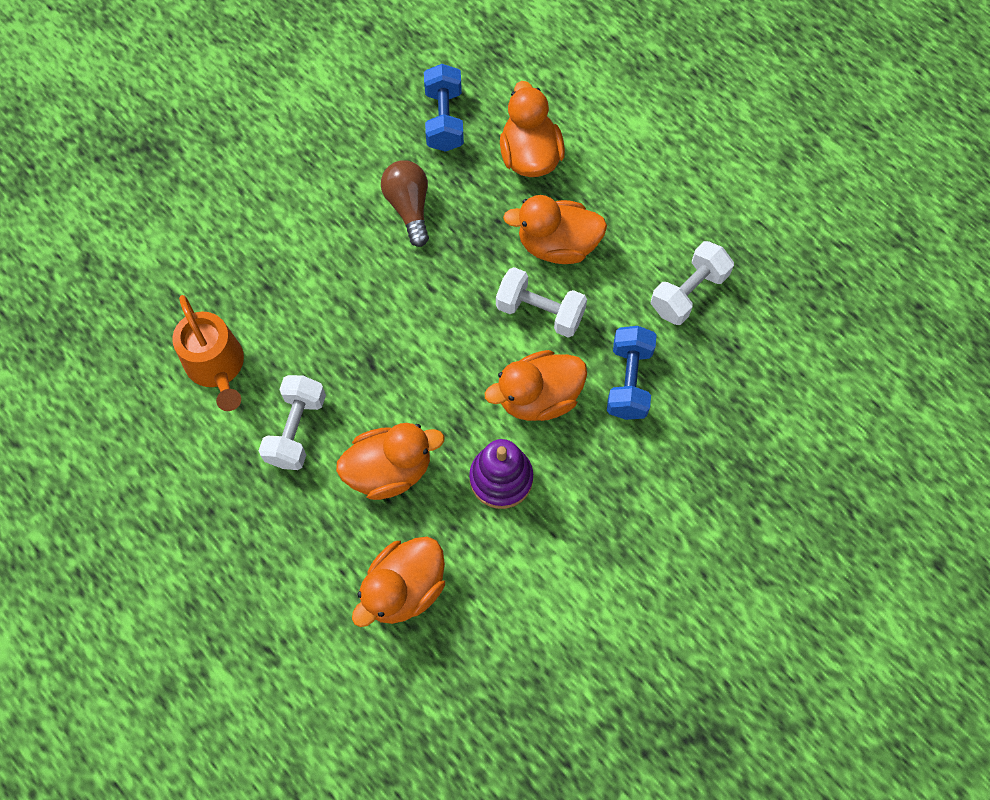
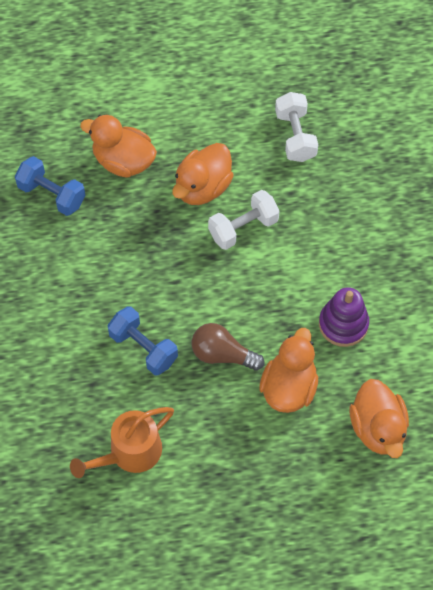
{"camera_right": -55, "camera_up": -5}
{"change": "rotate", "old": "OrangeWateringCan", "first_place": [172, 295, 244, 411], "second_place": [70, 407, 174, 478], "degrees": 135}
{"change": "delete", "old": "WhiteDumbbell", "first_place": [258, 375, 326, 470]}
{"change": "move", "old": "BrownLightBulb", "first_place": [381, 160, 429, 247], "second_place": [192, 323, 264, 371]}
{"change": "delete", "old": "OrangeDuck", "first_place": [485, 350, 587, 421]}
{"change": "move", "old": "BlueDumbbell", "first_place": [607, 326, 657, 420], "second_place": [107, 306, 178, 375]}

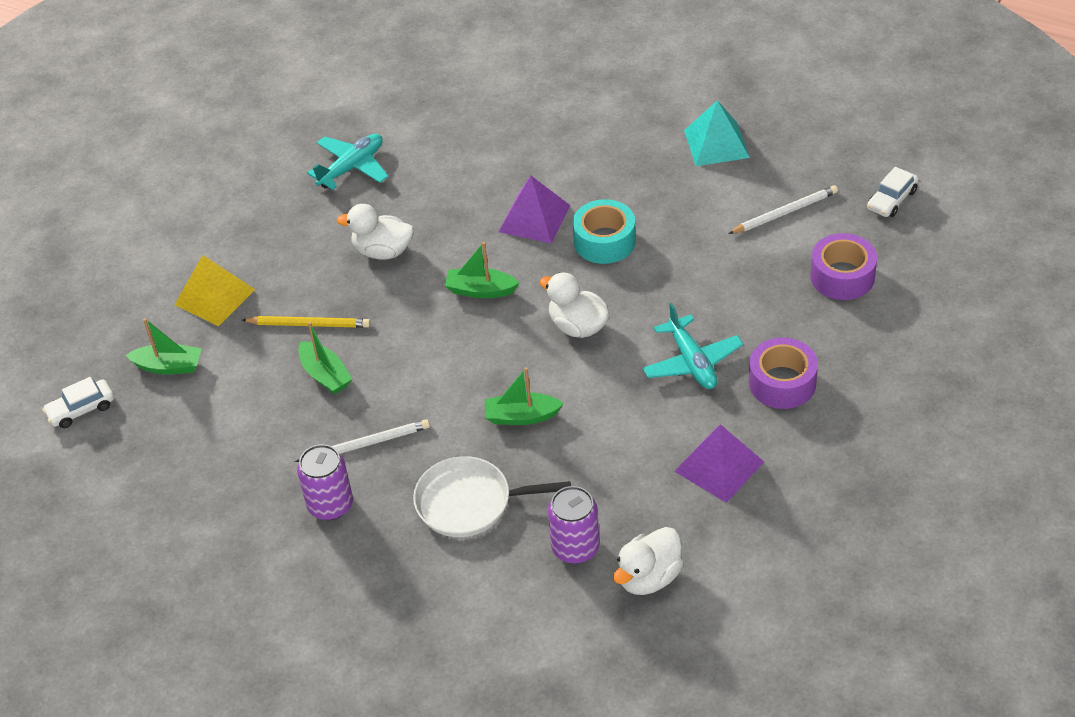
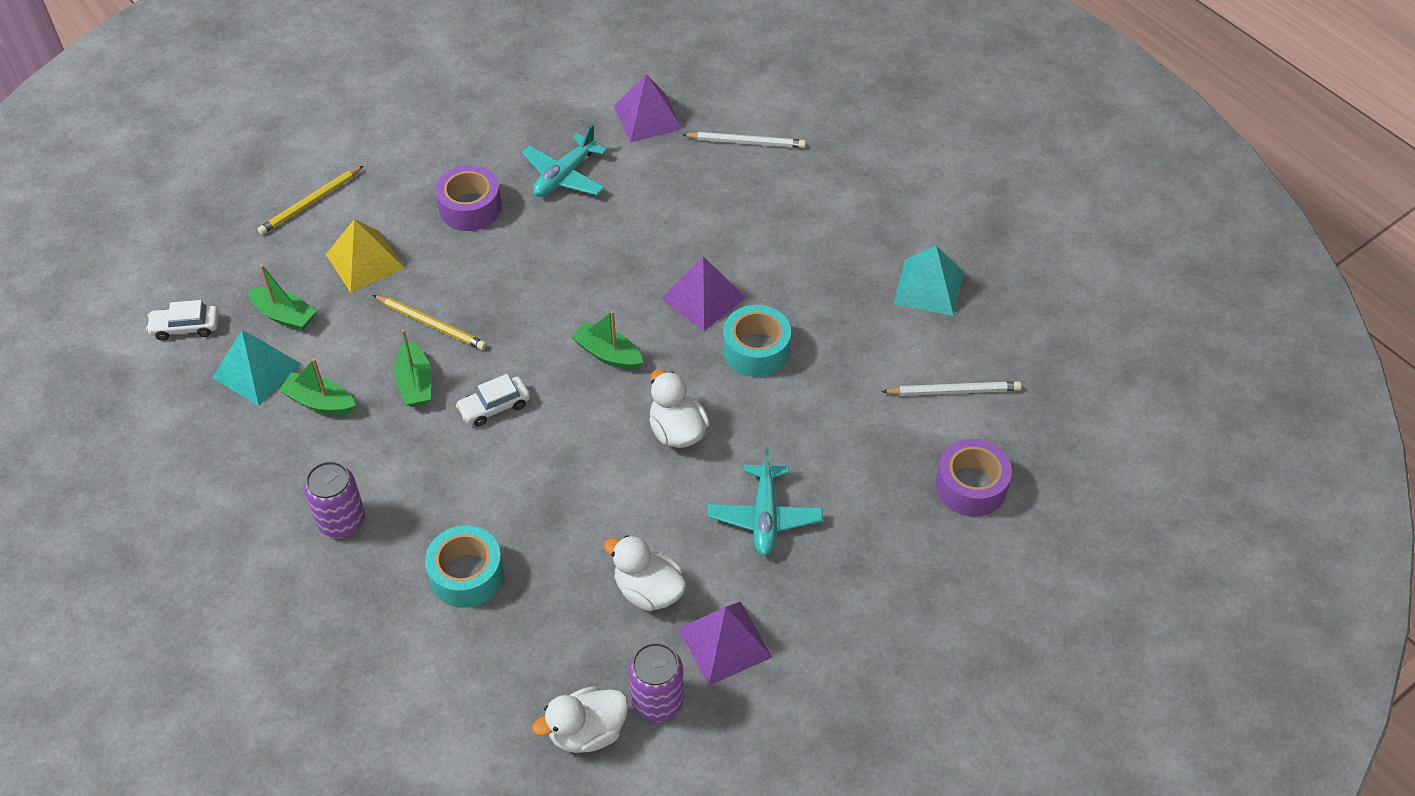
{"camera_right": 20, "camera_up": 5}
{"change": "move", "old": "WhitePencil", "first_place": [295, 419, 430, 462], "second_place": [682, 132, 806, 148]}
{"change": "rotate", "old": "TurquoisePlane", "first_place": [307, 134, 389, 190], "second_place": [522, 124, 607, 197], "degrees": 150}
{"change": "move", "old": "WhiteDuck", "first_place": [337, 204, 414, 259], "second_place": [603, 535, 686, 611]}
{"change": "replace", "old": "WhitePan", "new": "TurquoiseTape", "first_place": [413, 456, 571, 537], "second_place": [425, 525, 504, 608]}
{"change": "move", "old": "GreenBoat", "first_place": [485, 367, 564, 425], "second_place": [279, 358, 356, 415]}
{"change": "move", "old": "PurpleCan", "first_place": [548, 486, 600, 564], "second_place": [628, 642, 684, 721]}
{"change": "move", "old": "PurpleTape", "first_place": [749, 337, 818, 409], "second_place": [435, 165, 502, 231]}
{"change": "move", "old": "WhiteCar", "first_place": [867, 167, 919, 217], "second_place": [456, 374, 530, 426]}
{"change": "insert", "new": "TurquoisePyramid", "second_place": [212, 330, 301, 406]}
{"change": "insert", "new": "YellowPencil", "second_place": [258, 166, 363, 235]}
{"change": "insert", "new": "PurplePyramid", "second_place": [614, 74, 683, 143]}

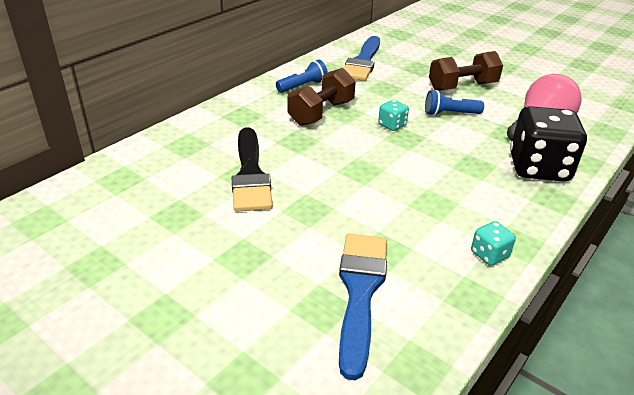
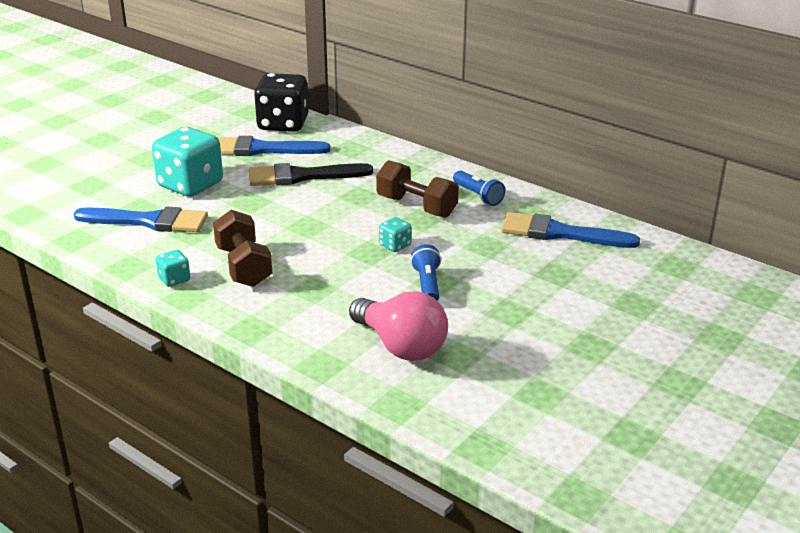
{"camera_right": 90, "camera_up": -5}
{"change": "move", "old": "BrownDumbbell", "first_place": [429, 51, 503, 91], "second_place": [213, 210, 272, 287]}
{"change": "move", "old": "BlackDice", "first_place": [510, 106, 587, 182], "second_place": [254, 73, 308, 132]}
{"change": "insert", "new": "TurquoiseDice", "second_place": [152, 127, 223, 197]}
{"change": "insert", "new": "BlueBrush", "second_place": [217, 136, 330, 156]}

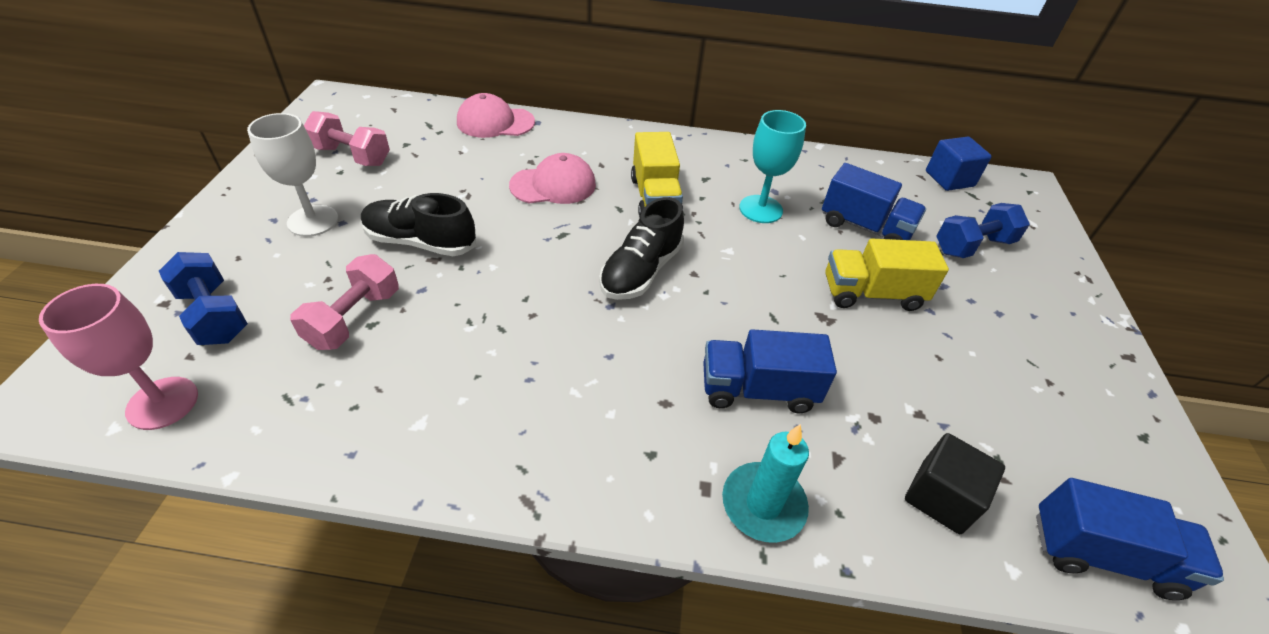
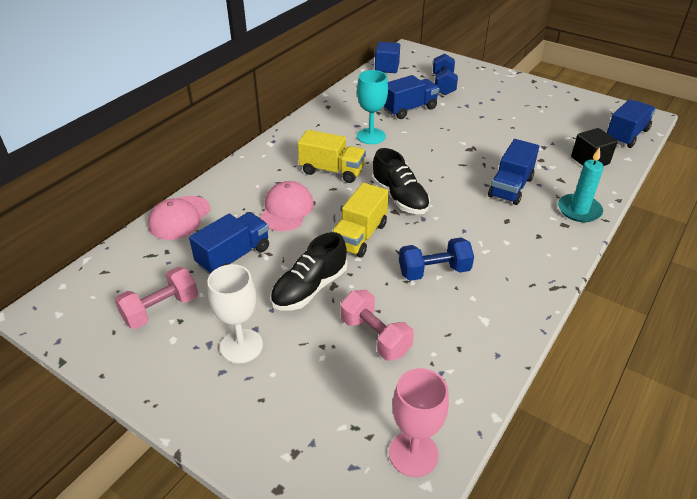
{"camera_right": -60, "camera_up": -5}
{"change": "move", "old": "BlueDumbbell", "first_place": [159, 252, 248, 345], "second_place": [399, 237, 474, 281]}
{"change": "move", "old": "YellowTruck", "first_place": [825, 239, 949, 311], "second_place": [331, 183, 389, 257]}
{"change": "insert", "new": "BlueTruck", "second_place": [189, 212, 269, 275]}

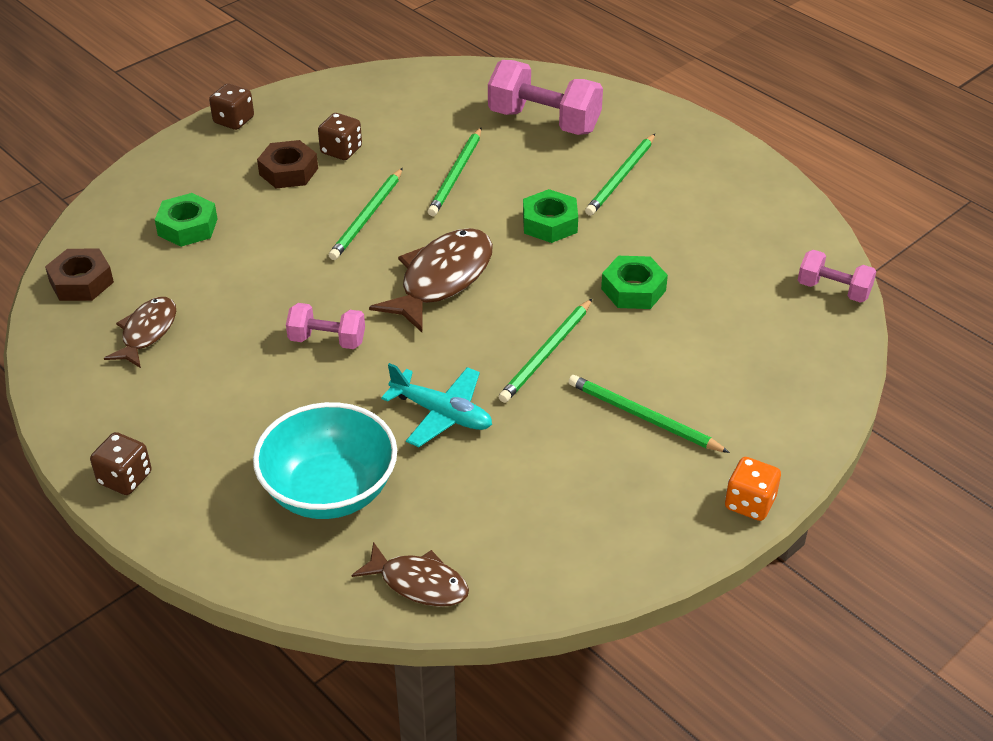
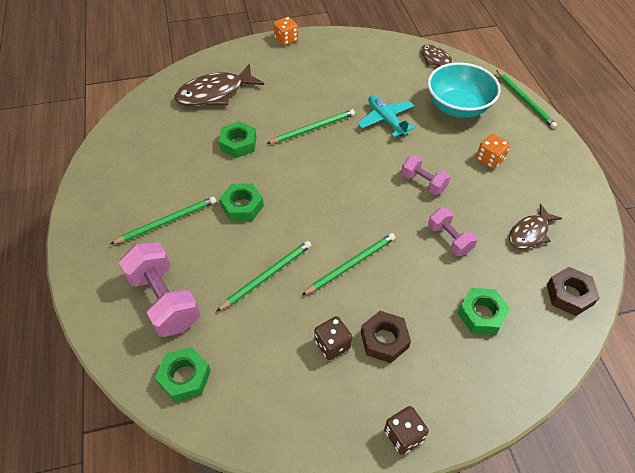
{"camera_right": -150, "camera_up": 10}
{"change": "delete", "old": "BrownDice", "first_place": [90, 432, 152, 495]}
{"change": "move", "old": "BrownFish", "first_place": [369, 228, 493, 332], "second_place": [174, 64, 264, 106]}
{"change": "move", "old": "GreenPencil", "first_place": [568, 375, 730, 453], "second_place": [496, 70, 557, 129]}
{"change": "move", "old": "PinkDumbbell", "first_place": [798, 250, 876, 303], "second_place": [428, 208, 477, 256]}
{"change": "insert", "new": "GreenNut", "second_place": [155, 347, 211, 402]}
{"change": "insert", "new": "OrangeDice", "second_place": [476, 134, 510, 169]}

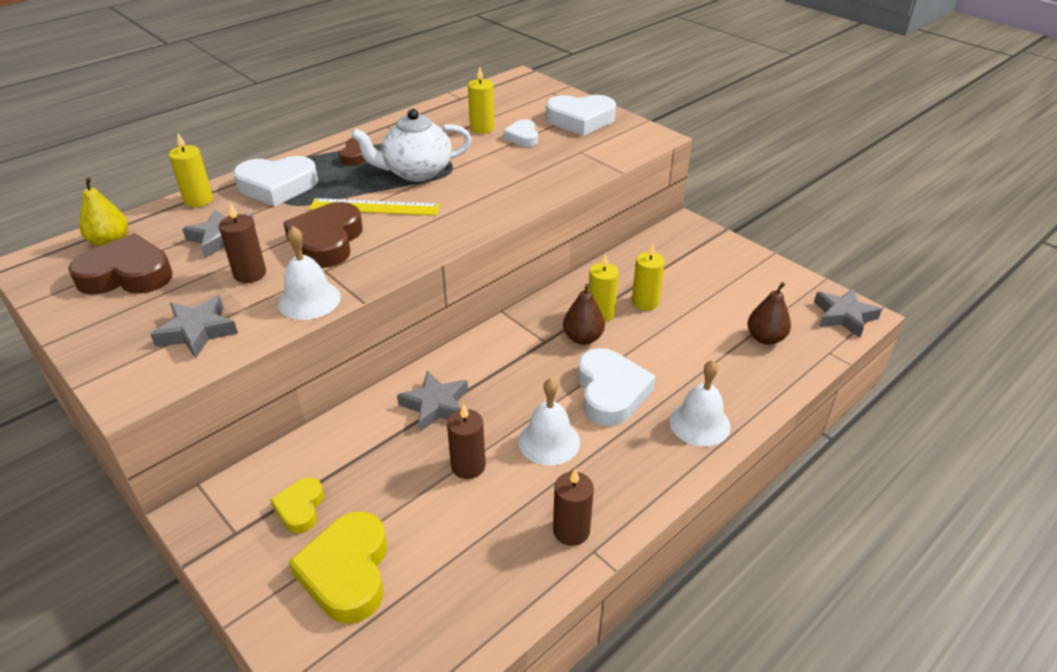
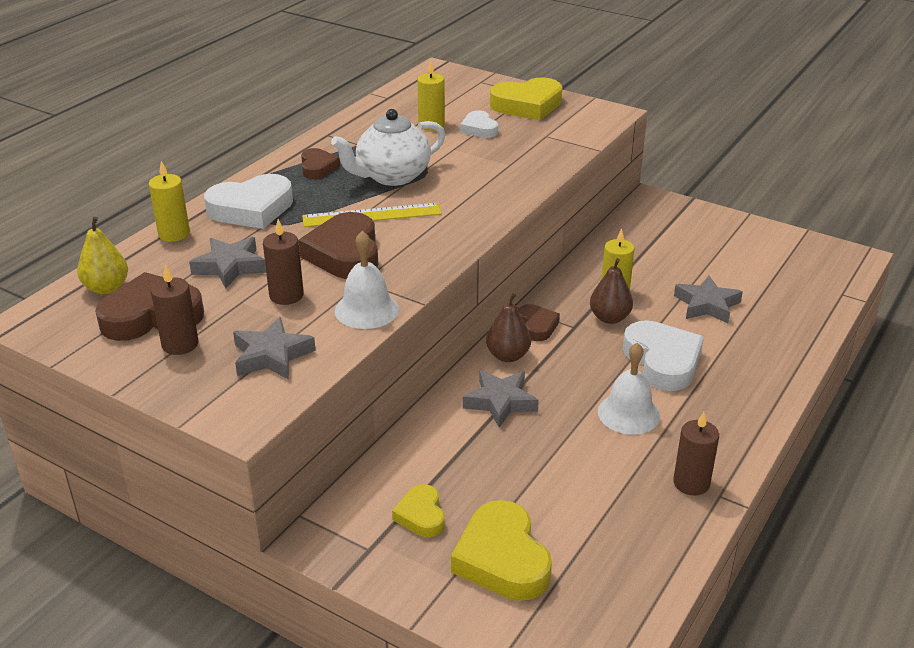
{"camera_right": -15, "camera_up": -5}
{"change": "move", "old": "BrownCandle", "first_place": [447, 404, 485, 479], "second_place": [151, 265, 199, 355]}
{"change": "recolor", "old": "WhiteHeart", "new": "YellowHeart", "first_place": [546, 95, 616, 136], "second_place": [490, 78, 562, 120]}
{"change": "delete", "old": "YellowCandle", "first_place": [632, 243, 665, 310]}
{"change": "delete", "old": "WhiteBell", "first_place": [669, 360, 730, 446]}
{"change": "move", "old": "BrownPear", "first_place": [748, 282, 791, 345], "second_place": [486, 293, 531, 362]}
{"change": "move", "old": "GreyStar", "first_place": [814, 288, 882, 337], "second_place": [674, 275, 743, 323]}
{"change": "insert", "new": "BrownHeart", "second_place": [518, 304, 560, 341]}

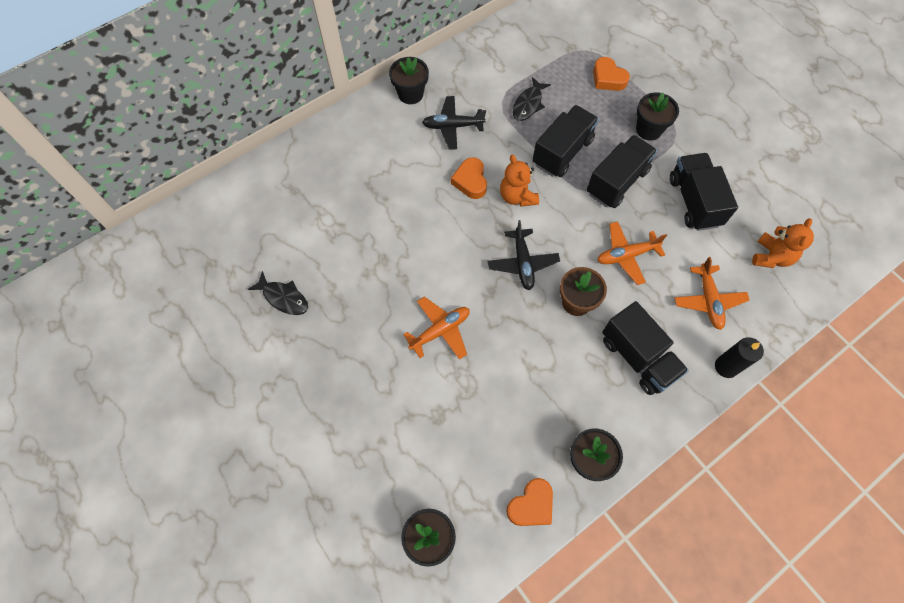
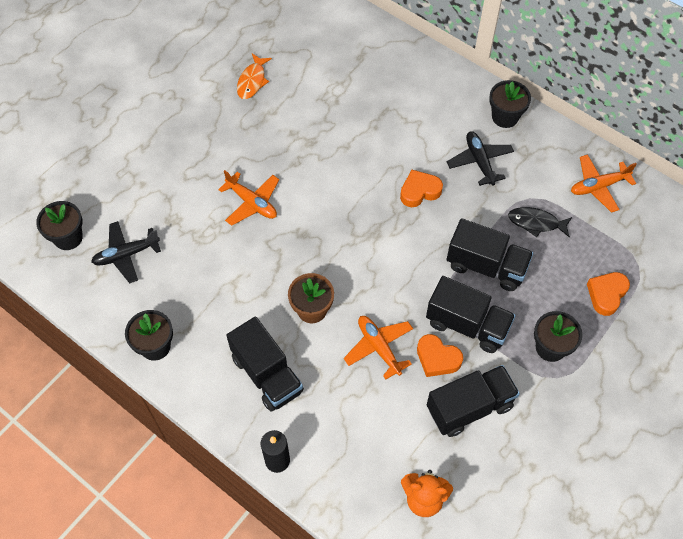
{"camera_right": 75, "camera_up": -5}
{"change": "recolor", "old": "BlackFish", "new": "OrangeFish", "first_place": [247, 271, 308, 315], "second_place": [237, 54, 272, 99]}
{"change": "move", "old": "BlackPlane", "first_place": [488, 220, 560, 290], "second_place": [91, 221, 161, 284]}
{"change": "delete", "old": "OrangeTeddyBear", "first_place": [500, 155, 539, 207]}
{"change": "move", "old": "OrangeHeart", "first_place": [506, 478, 553, 526], "second_place": [417, 334, 463, 377]}
{"change": "rotate", "old": "BlackTruck", "first_place": [602, 301, 689, 395], "second_place": [226, 316, 304, 412], "degrees": -75}
{"change": "move", "old": "OrangePlane", "first_place": [674, 257, 749, 330], "second_place": [571, 154, 637, 213]}

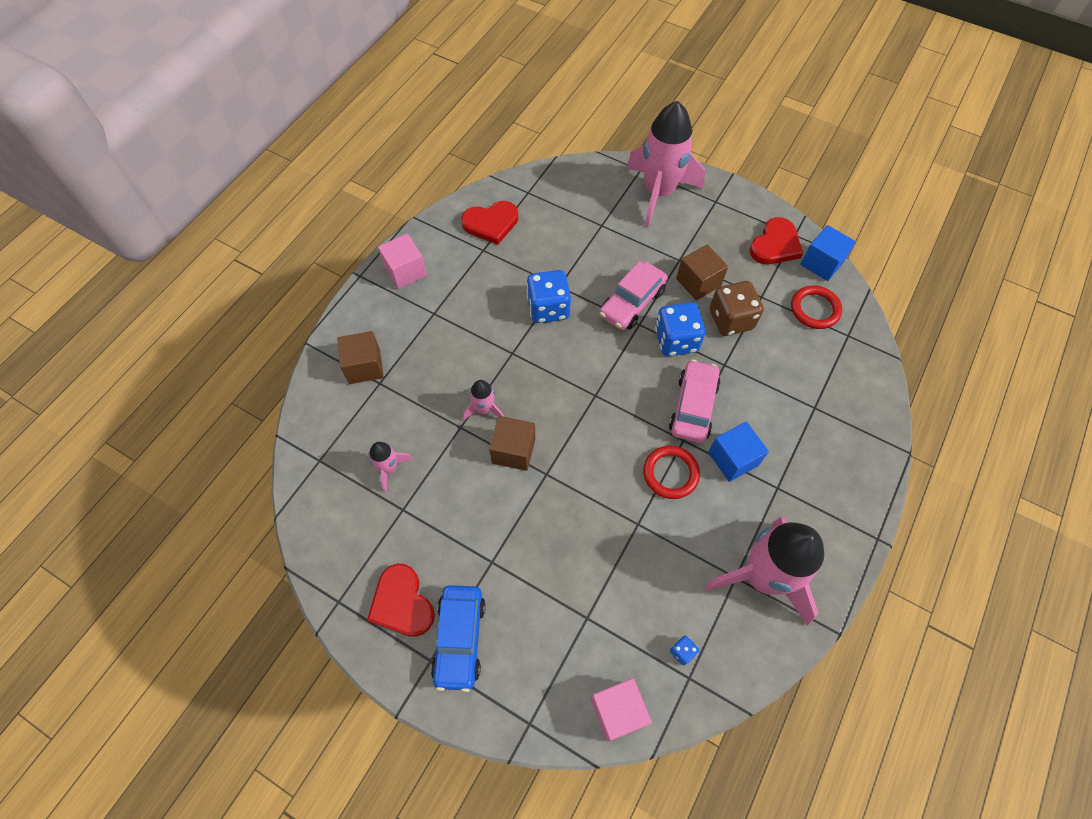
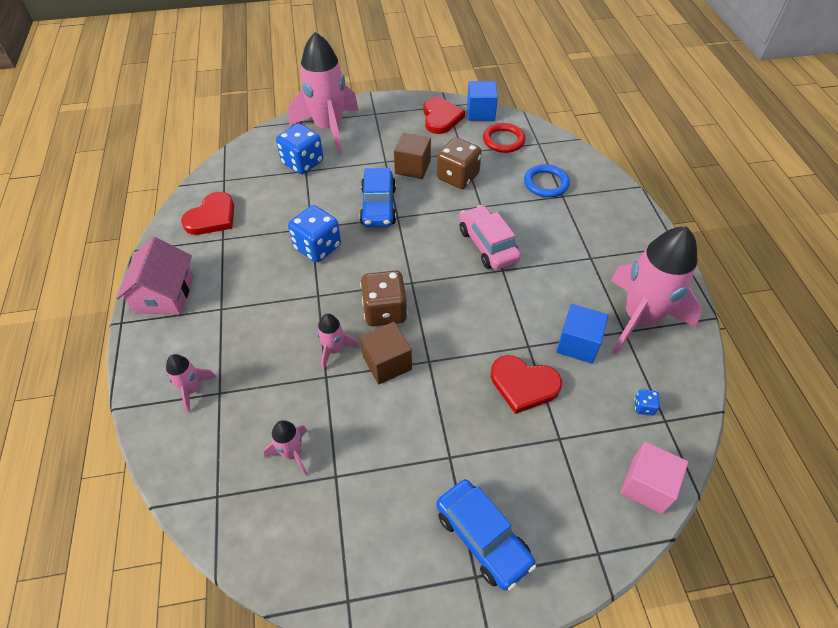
{"camera_right": -40, "camera_up": -10}
{"change": "replace", "old": "BrownCube", "new": "PinkRocket", "first_place": [337, 331, 384, 384], "second_place": [166, 354, 217, 413]}
{"change": "move", "old": "RedHeart", "first_place": [367, 564, 435, 637], "second_place": [491, 355, 562, 414]}
{"change": "replace", "old": "PinkCube", "new": "PinkHouse", "first_place": [378, 234, 427, 289], "second_place": [116, 237, 194, 315]}
{"change": "recolor", "old": "PinkCar", "new": "BlueCar", "first_place": [599, 261, 668, 330], "second_place": [360, 168, 396, 227]}
{"change": "delete", "old": "RedRing", "first_place": [643, 446, 700, 499]}
{"change": "move", "old": "BlueDice", "first_place": [655, 302, 705, 356], "second_place": [276, 123, 323, 174]}
{"change": "move", "old": "BlueCube", "first_place": [708, 422, 769, 482], "second_place": [556, 304, 608, 364]}
{"change": "insert", "new": "BrownDice", "second_place": [360, 271, 408, 326]}
{"change": "insert", "new": "BlueRing", "second_place": [524, 164, 570, 198]}

